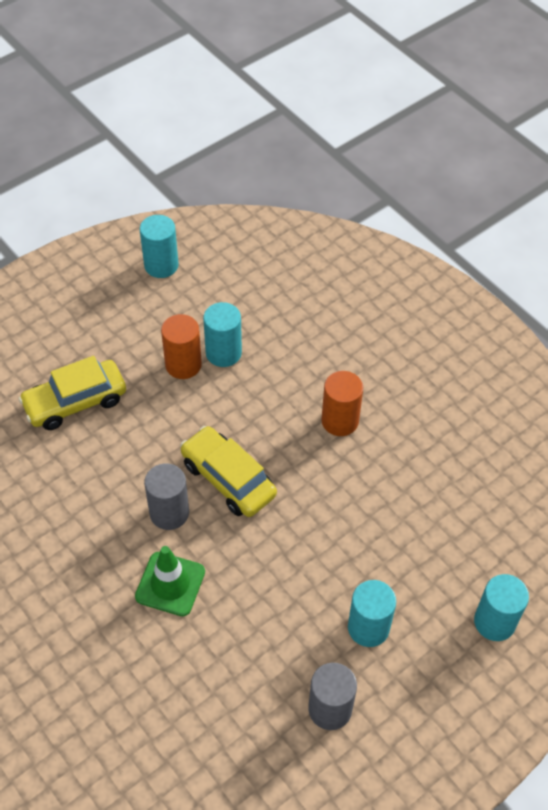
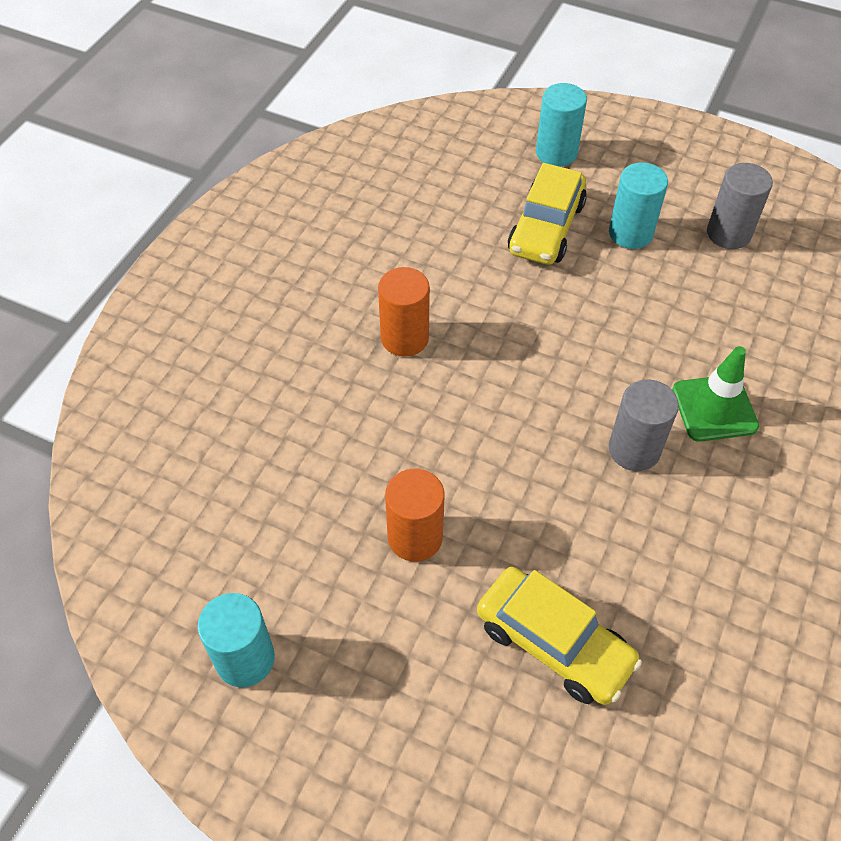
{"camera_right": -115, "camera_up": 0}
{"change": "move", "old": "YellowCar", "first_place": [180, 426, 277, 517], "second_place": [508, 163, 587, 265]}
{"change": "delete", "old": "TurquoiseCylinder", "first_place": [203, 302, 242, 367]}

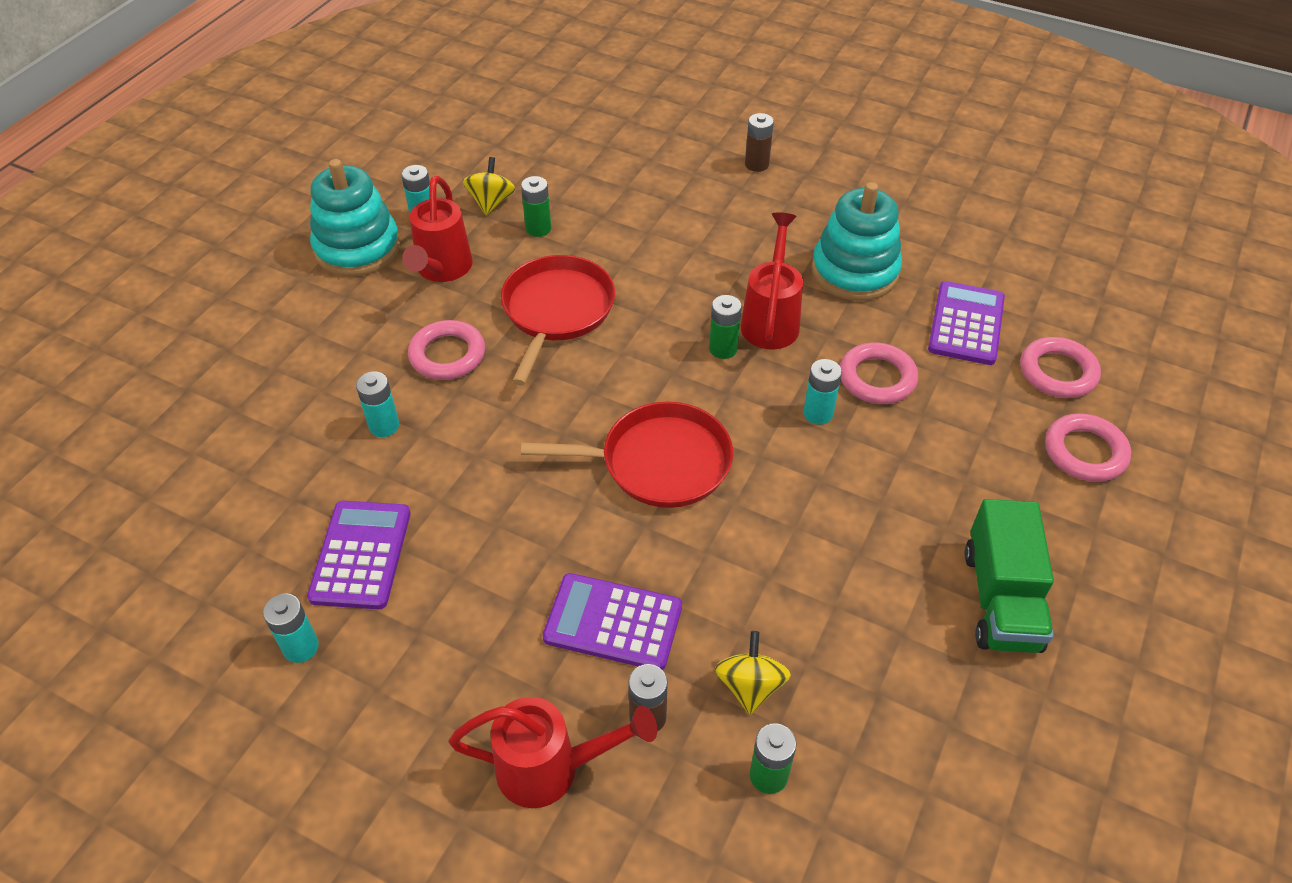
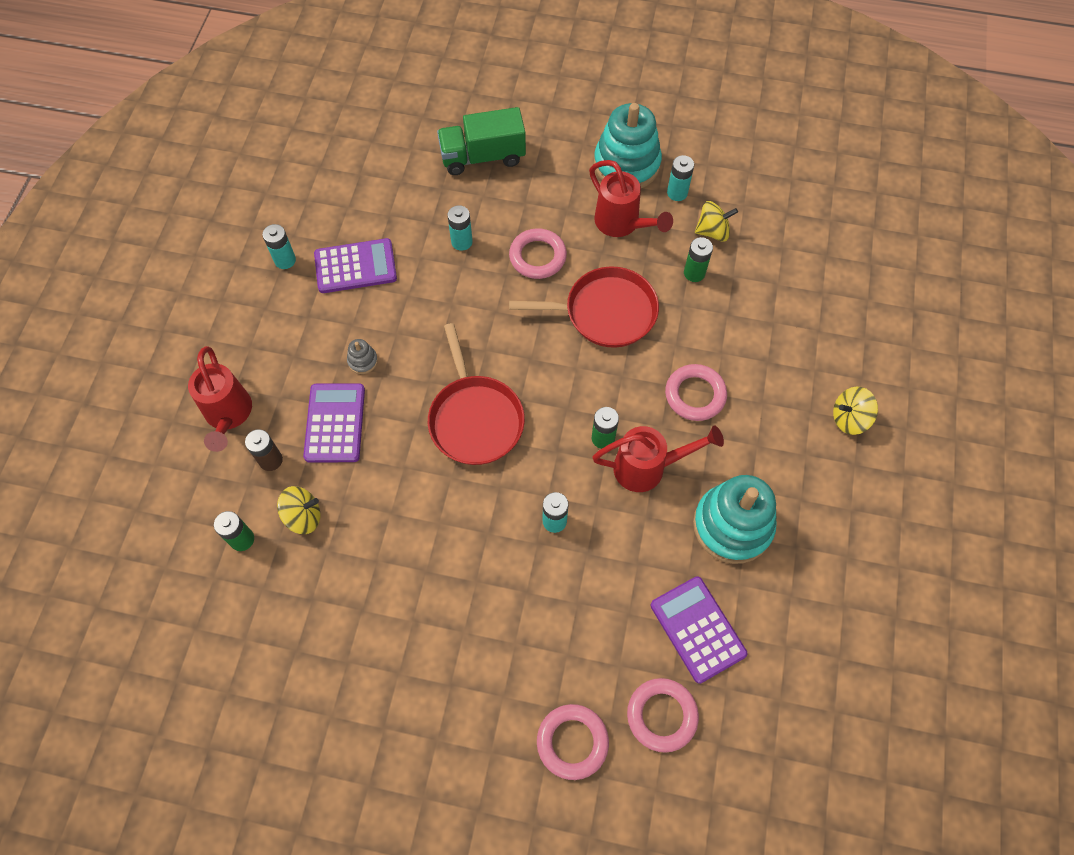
{"camera_right": 75, "camera_up": 15}
{"change": "rotate", "old": "RedWateringCan", "first_place": [402, 176, 473, 282], "second_place": [589, 160, 673, 237], "degrees": -120}
{"change": "replace", "old": "BrownBattery", "new": "YellowSpinningTop", "first_place": [745, 113, 774, 172], "second_place": [833, 387, 878, 435]}
{"change": "move", "old": "PinkRing", "first_place": [840, 343, 918, 404], "second_place": [665, 364, 727, 421]}
{"change": "rotate", "old": "PurpleCalculator", "first_place": [928, 281, 1005, 365], "second_place": [650, 576, 747, 684], "degrees": -120}
{"change": "move", "old": "GreenTruck", "first_place": [965, 499, 1054, 653], "second_place": [437, 107, 526, 175]}
{"change": "insert", "new": "GreyStackingToy", "second_place": [347, 339, 378, 374]}

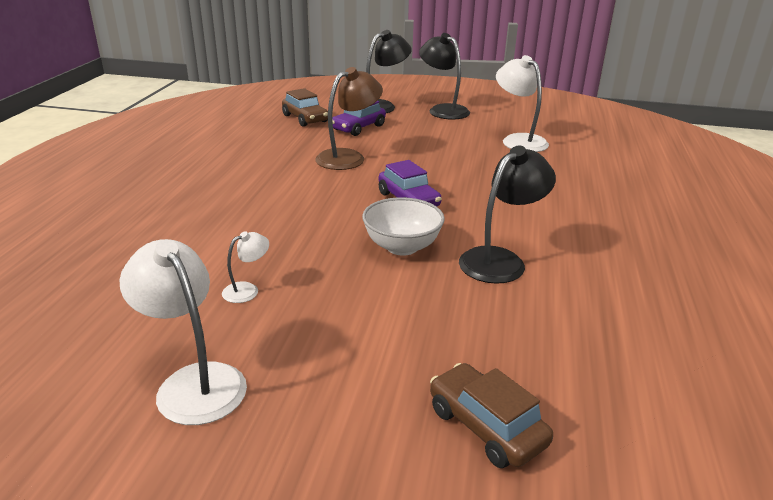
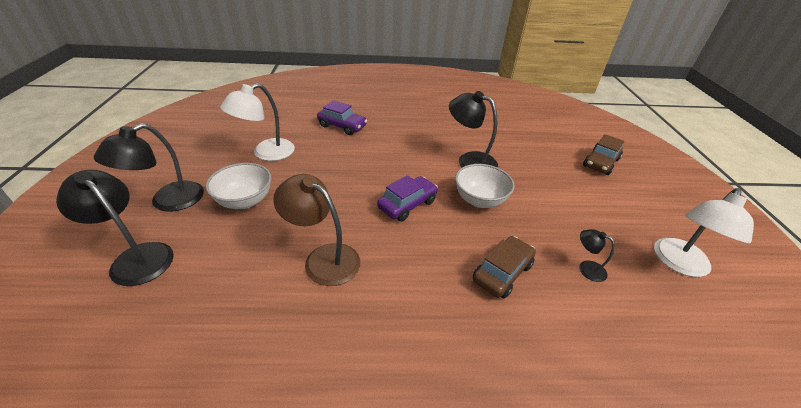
{"camera_right": -105, "camera_up": 10}
{"change": "recolor", "old": "WhiteLamp", "new": "BlackLamp", "first_place": [222, 231, 269, 303], "second_place": [579, 229, 614, 282]}
{"change": "move", "old": "BrownCar", "first_place": [282, 88, 328, 127], "second_place": [473, 236, 536, 299]}
{"change": "move", "old": "PurpleCar", "first_place": [332, 101, 386, 136], "second_place": [317, 100, 367, 135]}
{"change": "insert", "new": "WhiteBowl", "second_place": [206, 163, 271, 209]}

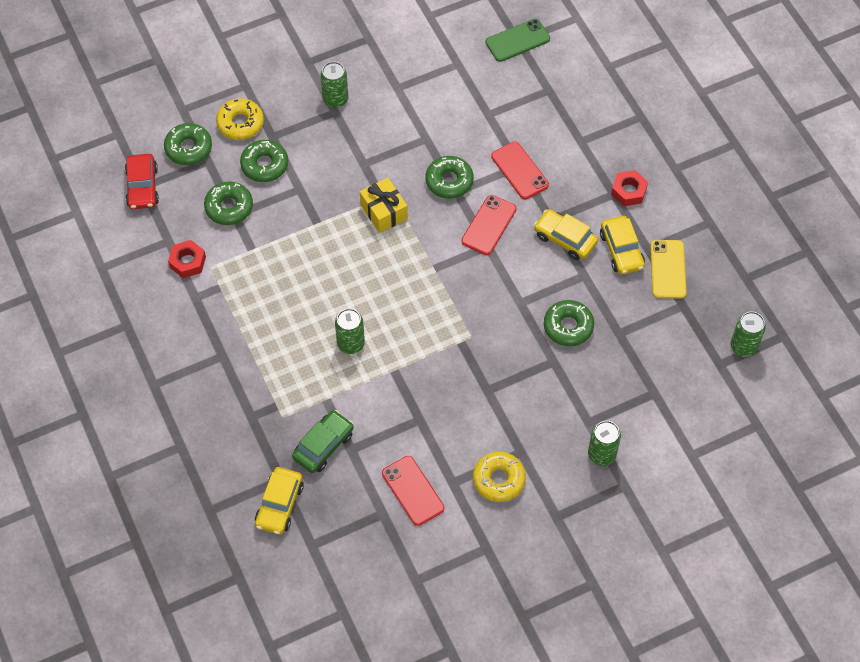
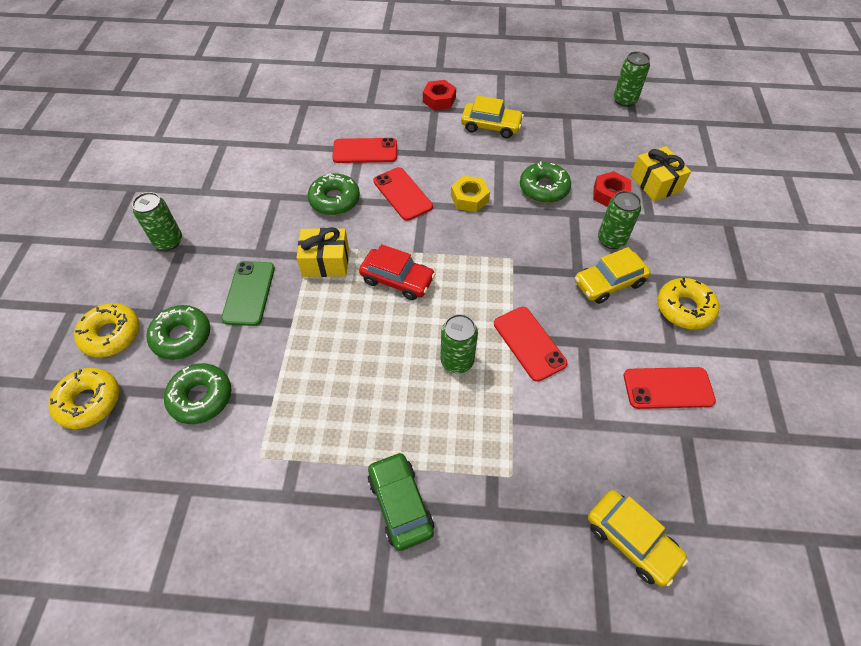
{"camera_right": -60, "camera_up": -5}
{"change": "move", "old": "RedCar", "first_place": [125, 154, 159, 209], "second_place": [359, 244, 435, 300]}
{"change": "recolor", "old": "GreenDonut", "new": "YellowDonut", "first_place": [164, 123, 212, 165], "second_place": [48, 368, 119, 429]}
{"change": "move", "old": "RedNut", "first_place": [168, 240, 206, 278], "second_place": [593, 171, 631, 207]}
{"change": "move", "old": "GreenCar", "first_place": [292, 410, 354, 473], "second_place": [368, 452, 434, 551]}
{"change": "move", "old": "GreenPhone", "first_place": [485, 19, 550, 62], "second_place": [221, 261, 275, 326]}
{"change": "move", "old": "YellowCar", "first_place": [534, 209, 598, 260], "second_place": [575, 247, 651, 304]}
{"change": "move", "old": "GreenCan", "first_place": [588, 421, 621, 466], "second_place": [598, 191, 641, 249]}
{"change": "delete", "old": "YellowPhone", "first_place": [650, 240, 687, 299]}
{"change": "insert", "new": "YellowNut", "second_place": [451, 176, 490, 212]}
{"change": "insert", "new": "RedPhone", "second_place": [494, 307, 568, 382]}
{"change": "insert", "new": "YellowGift", "second_place": [631, 146, 691, 201]}

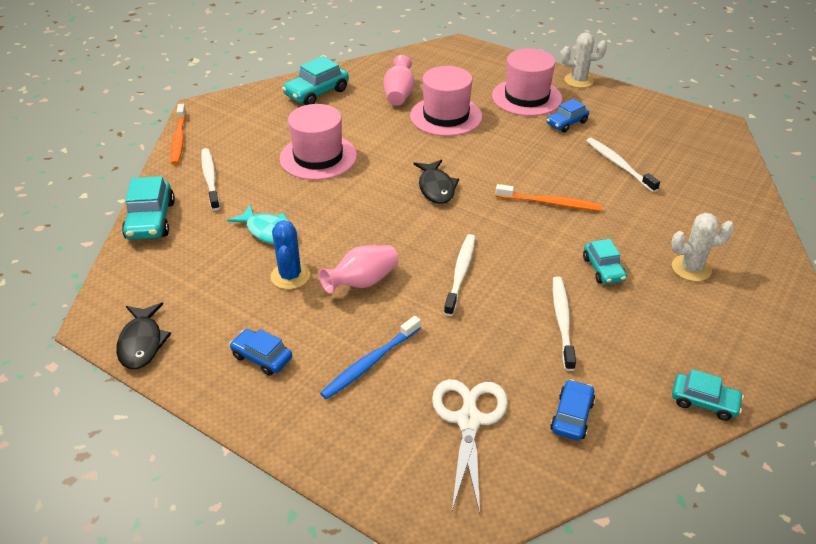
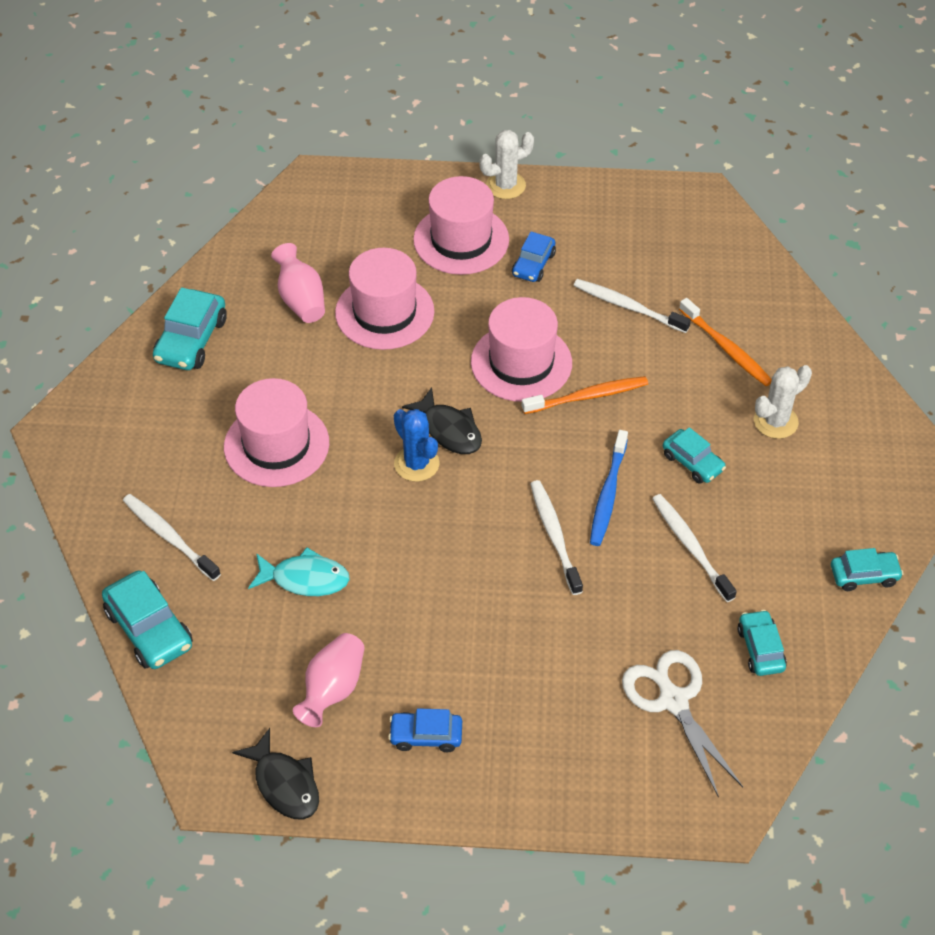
{"camera_right": -30, "camera_up": 10}
{"change": "move", "old": "OrangeToothbrush", "first_place": [170, 104, 186, 165], "second_place": [679, 298, 772, 386]}
{"change": "move", "old": "BlueCactus", "first_place": [271, 220, 310, 289], "second_place": [394, 409, 440, 482]}
{"change": "move", "old": "PinkVase", "first_place": [319, 245, 399, 294], "second_place": [293, 633, 365, 727]}
{"change": "move", "old": "BlueToothbrush", "first_place": [320, 316, 421, 400], "second_place": [590, 430, 628, 546]}
{"change": "recolor", "old": "BlueCar", "new": "TurquoiseCar", "first_place": [550, 379, 595, 440], "second_place": [737, 610, 787, 676]}
{"change": "insert", "new": "PinkHat", "second_place": [471, 297, 572, 402]}

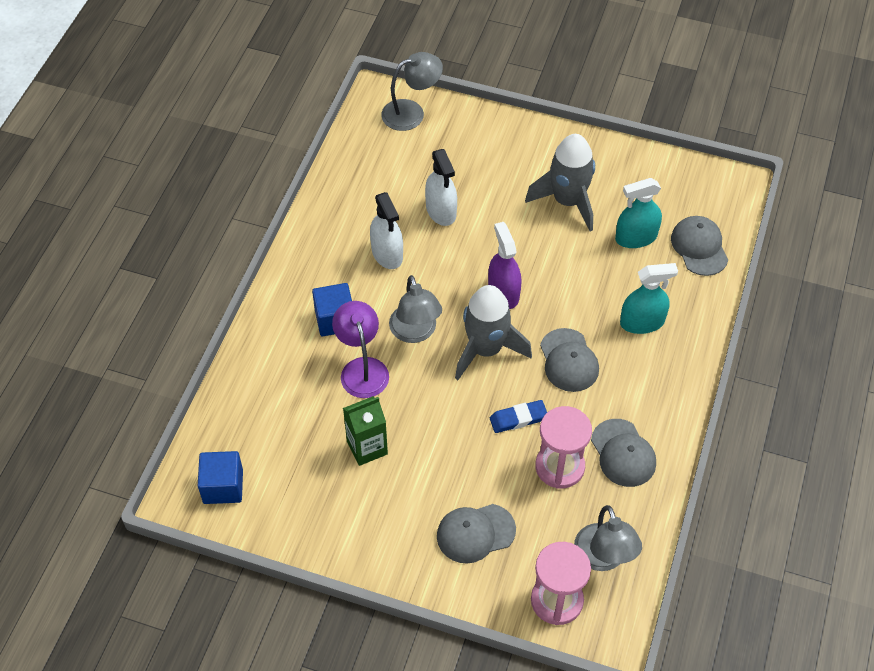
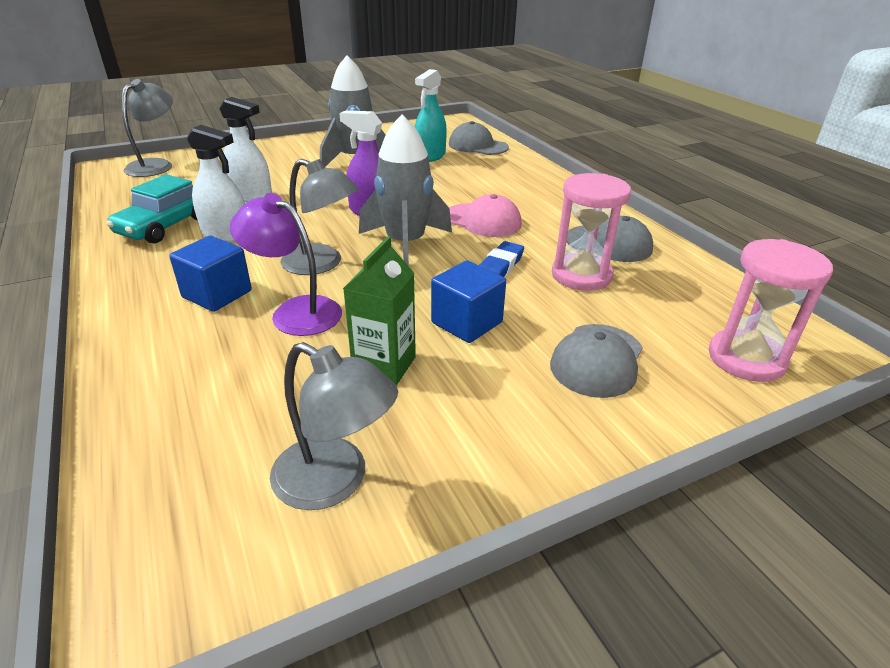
{"camera_right": -45, "camera_up": -20}
{"change": "move", "old": "BlueCube", "first_place": [198, 451, 243, 504], "second_place": [431, 260, 506, 343]}
{"change": "recolor", "old": "GreyCap", "new": "PinkCap", "first_place": [540, 328, 599, 392], "second_place": [449, 194, 522, 237]}
{"change": "move", "old": "GreyLamp", "first_place": [574, 505, 642, 571], "second_place": [270, 342, 398, 510]}
{"change": "delete", "old": "TurquoiseSprayBottle", "first_place": [620, 263, 678, 334]}
{"change": "insert", "new": "TurquoiseCar", "second_place": [106, 174, 197, 244]}

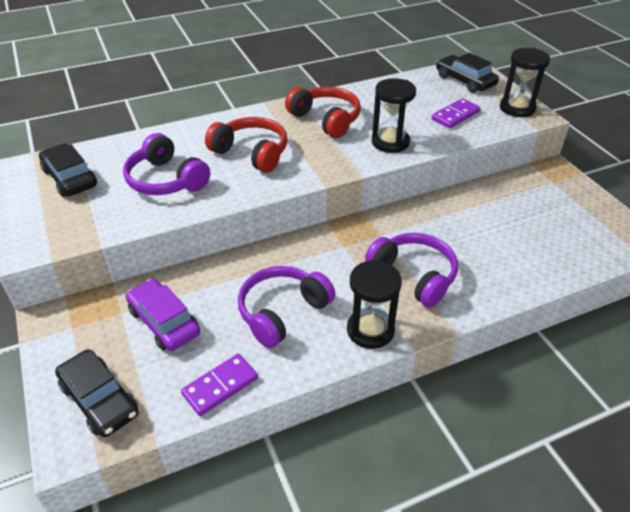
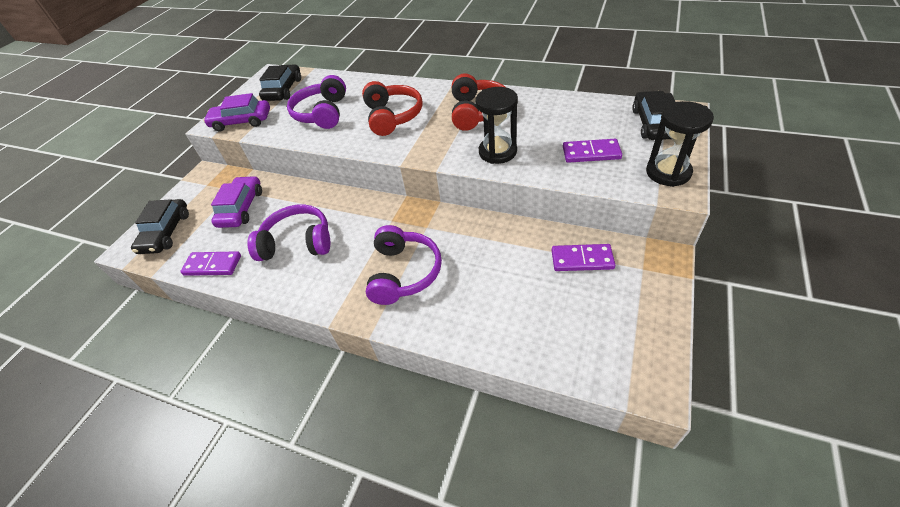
{"camera_right": 50, "camera_up": 5}
{"change": "delete", "old": "BlackHourglass", "first_place": [347, 260, 402, 349]}
{"change": "insert", "new": "PurpleCar", "second_place": [203, 93, 270, 132]}
{"change": "insert", "new": "PurpleDomino", "second_place": [552, 244, 615, 271]}

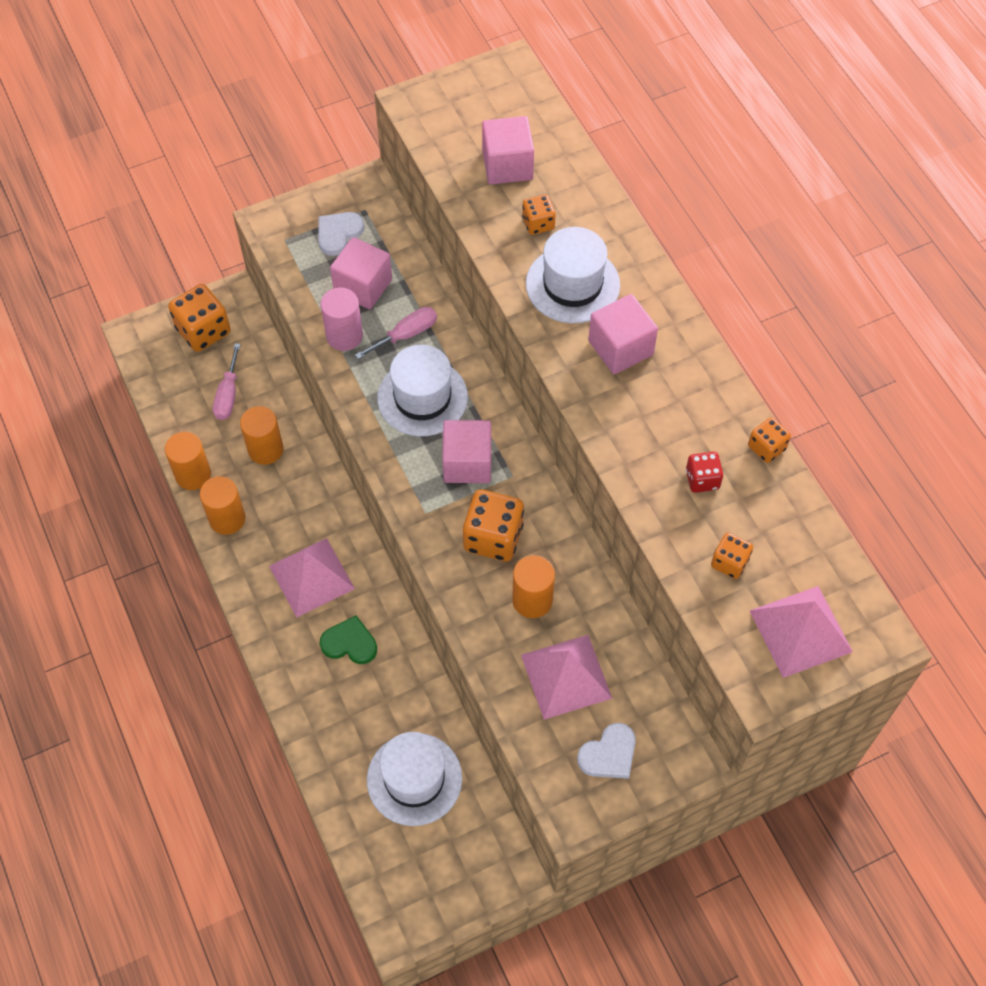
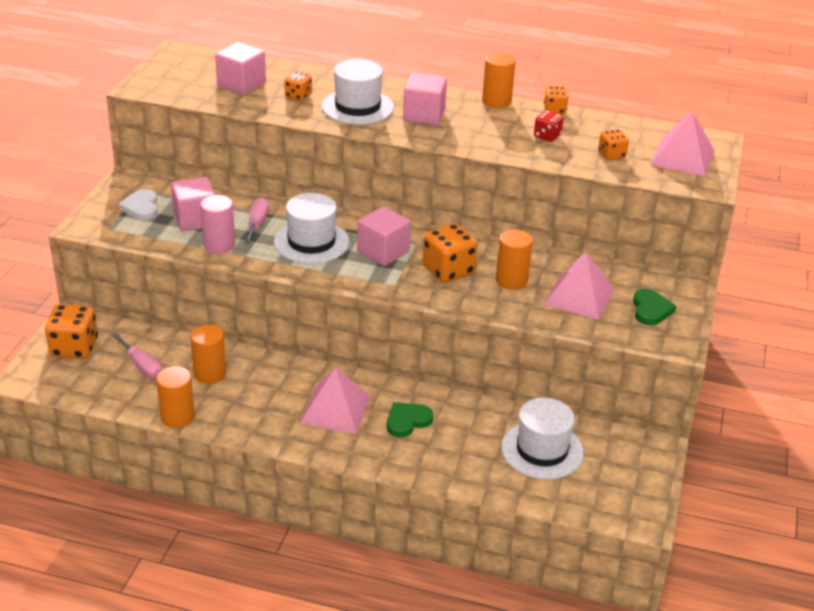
{"camera_right": -50, "camera_up": -25}
{"change": "move", "old": "OrangeCylinder", "first_place": [200, 476, 245, 535], "second_place": [482, 53, 516, 108]}
{"change": "recolor", "old": "WhiteHeart", "new": "GreenHeart", "first_place": [577, 723, 636, 779], "second_place": [633, 289, 676, 325]}

